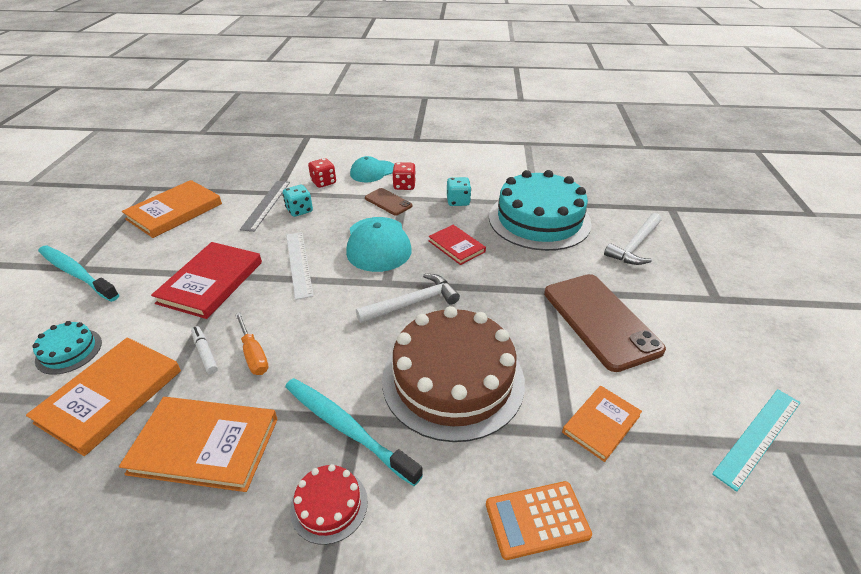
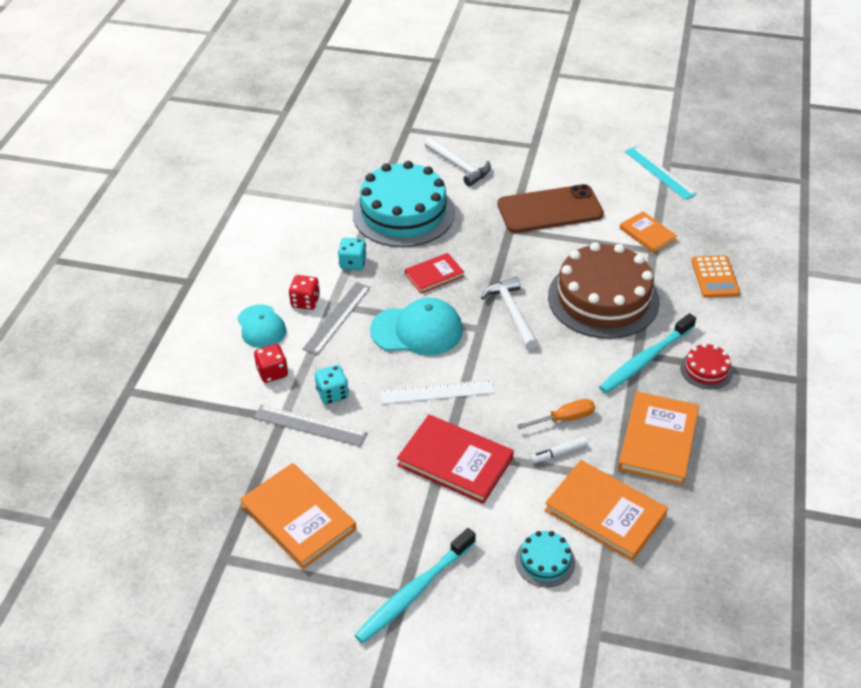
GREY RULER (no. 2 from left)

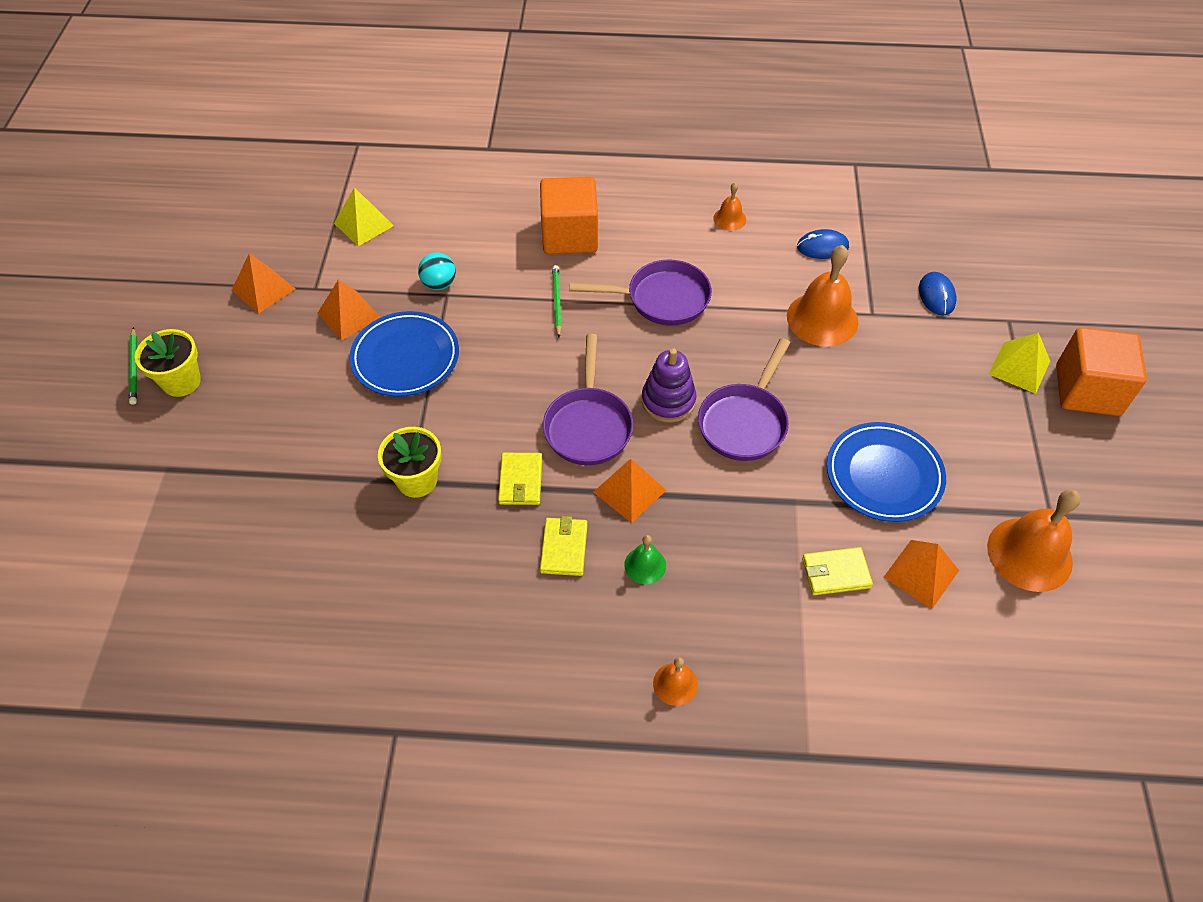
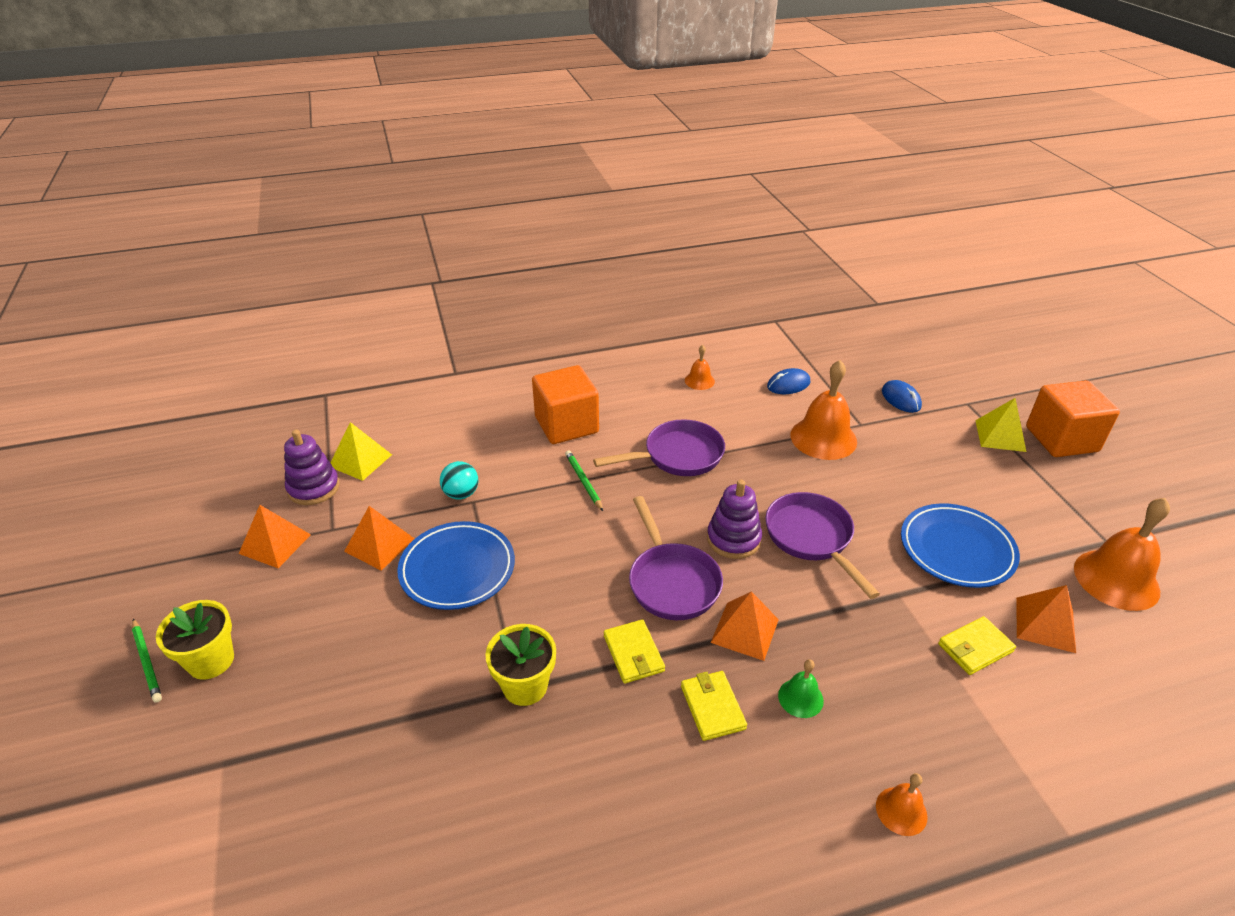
PURPLE PAN (no. 3 from left); PURPLE STACKING TOY (no. 1 from left)

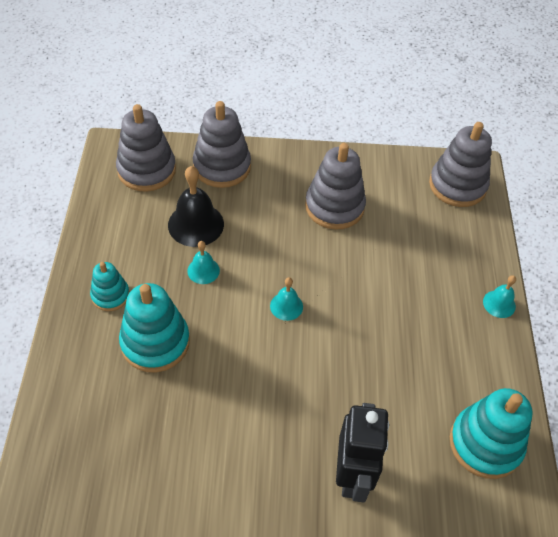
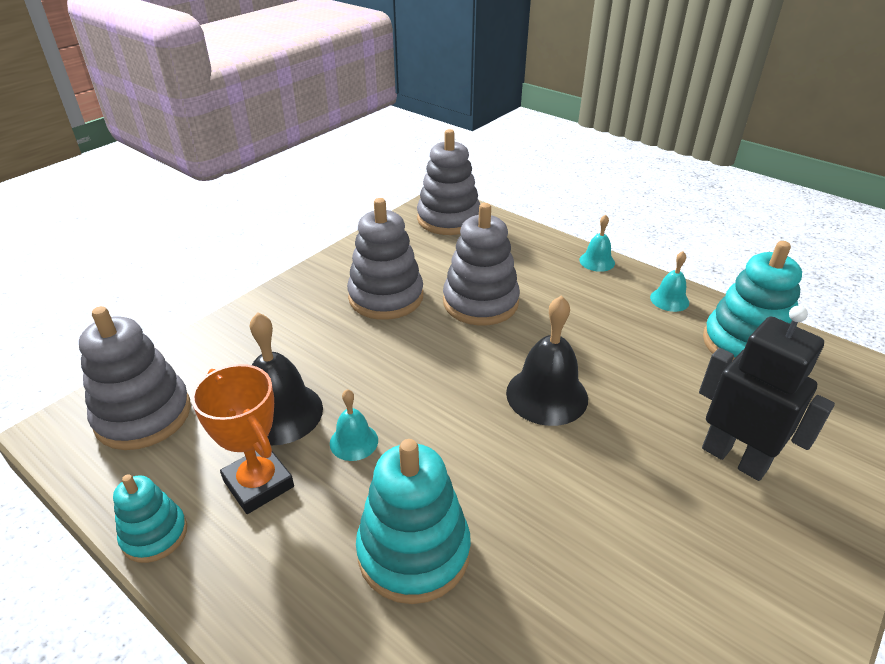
TURQUOISE STACKING TOY (no. 1 from left); GREY STACKING TOY (no. 4 from left); TURQUOISE BELL (no. 3 from left); ORANGE TROPHY; BLACK BELL (no. 2 from left)

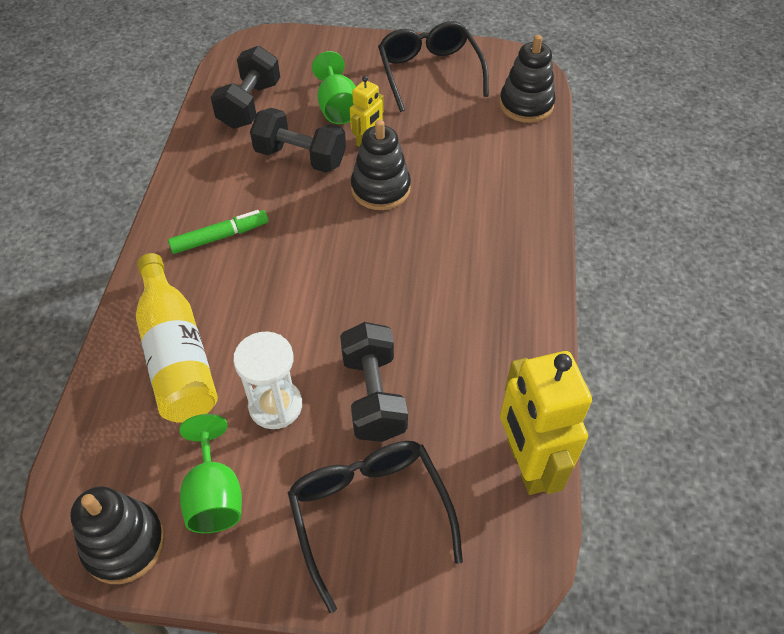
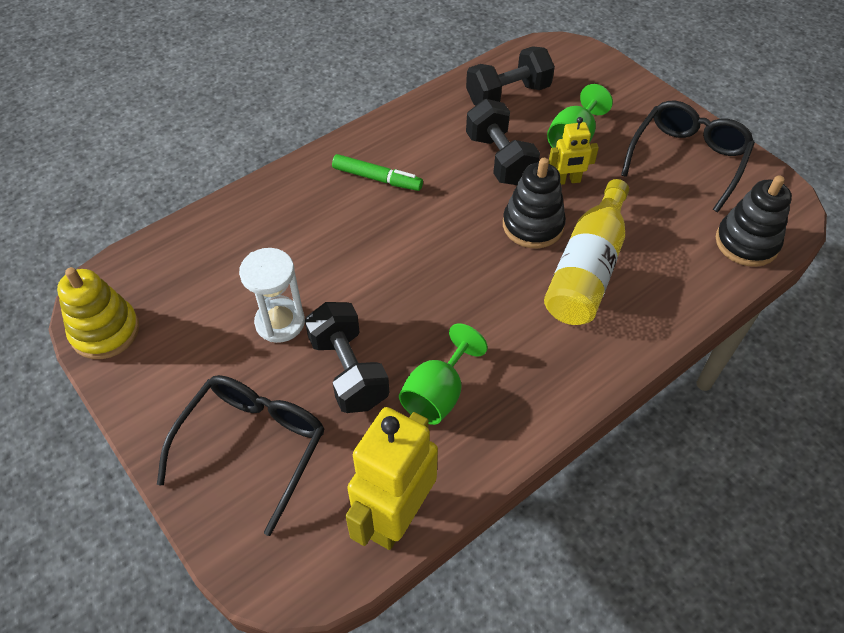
YELLOW STACKING TOY; YELLOW BOTTLE; GREEN GOBLET (no. 1 from left); BLACK DUMBBELL (no. 1 from left)

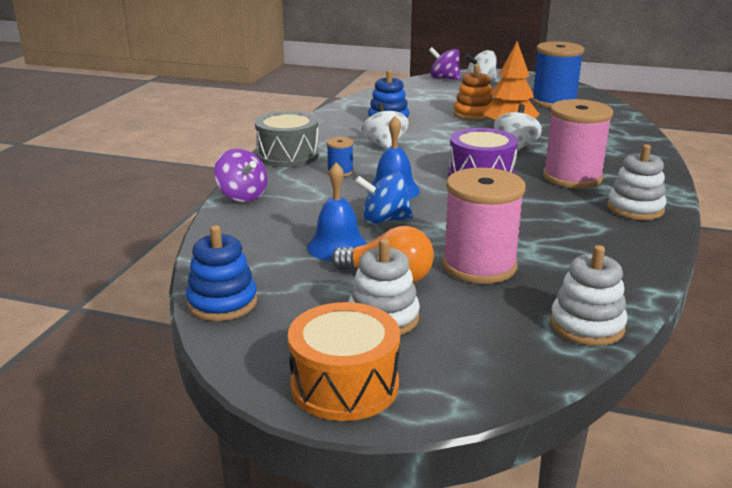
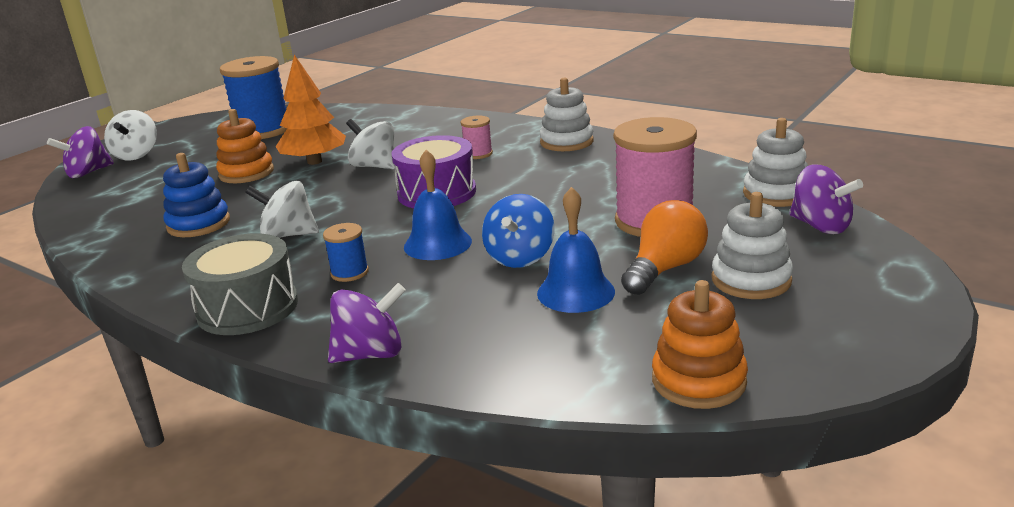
ORANGE STACKING TOY (no. 2 from left); ORANGE DRUM; PINK SPOOL (no. 1 from left); PURPLE SPINNING TOP (no. 3 from left)

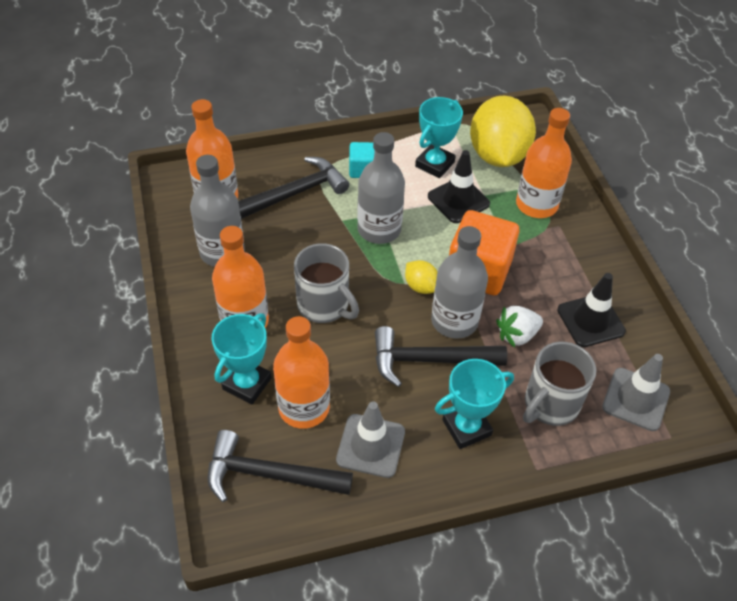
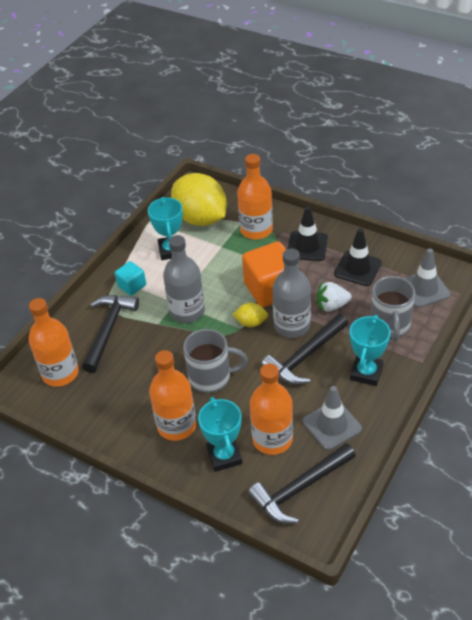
GREY BOTTLE (no. 1 from left in the first image); BLACK TRAFFIC CONE (no. 1 from left); WHITE STRAWBERRY

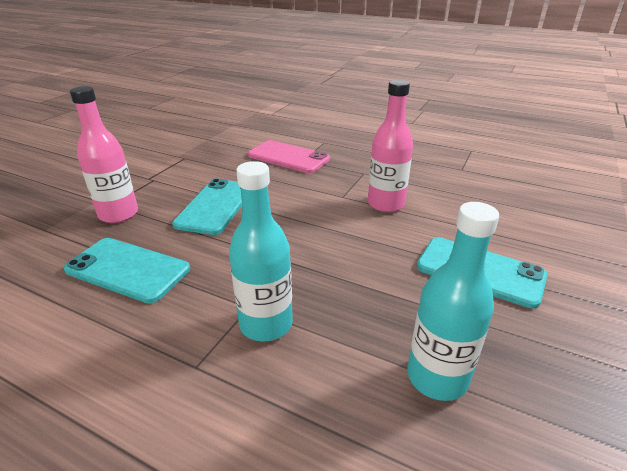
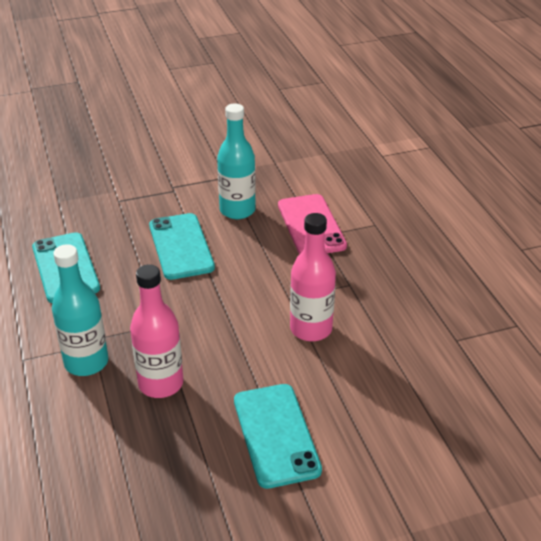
PINK BOTTLE (no. 1 from left); TURQUOISE PHONE (no. 2 from left); TURQUOISE BOTTLE (no. 2 from left)

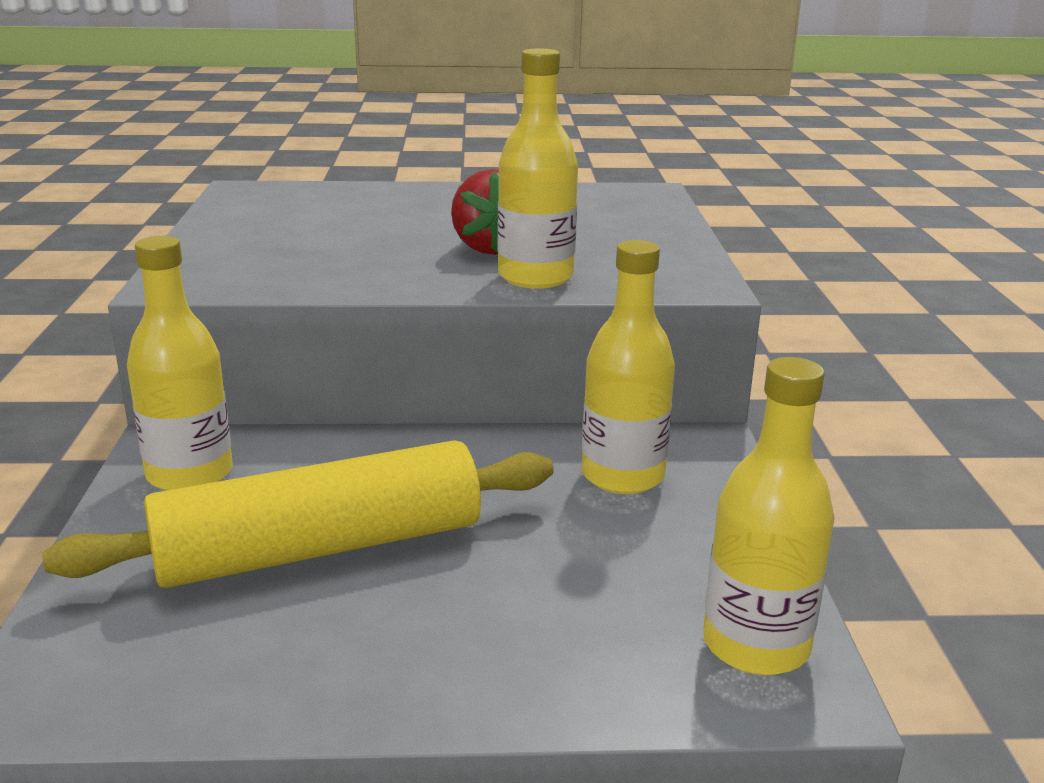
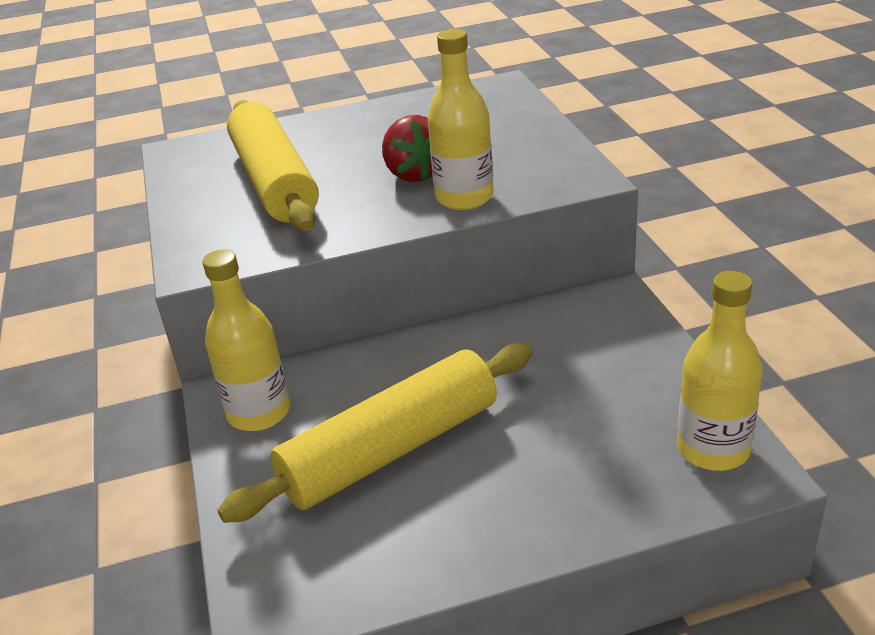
YELLOW BOTTLE (no. 3 from left in the first image); YELLOW ROLLING PIN (no. 1 from left)

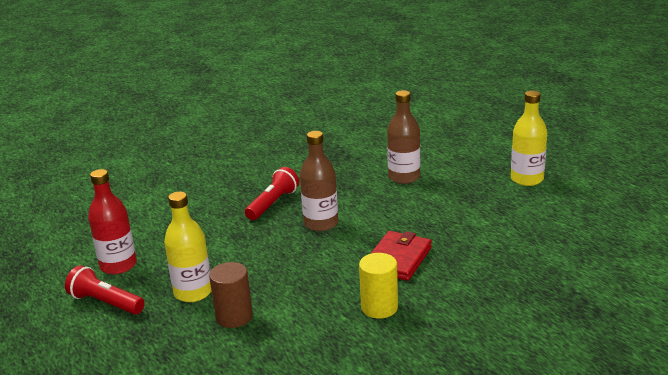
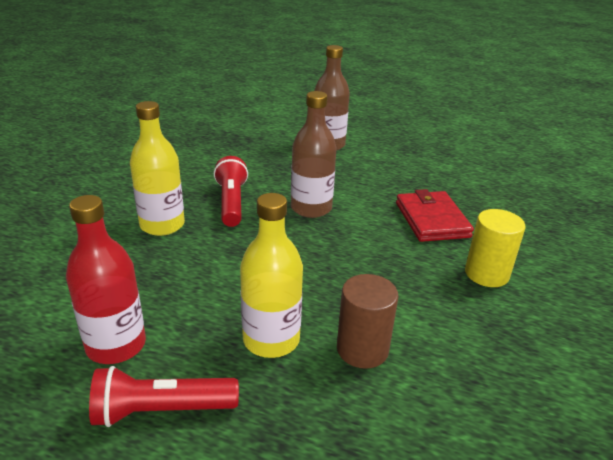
YELLOW BOTTLE (no. 1 from left)

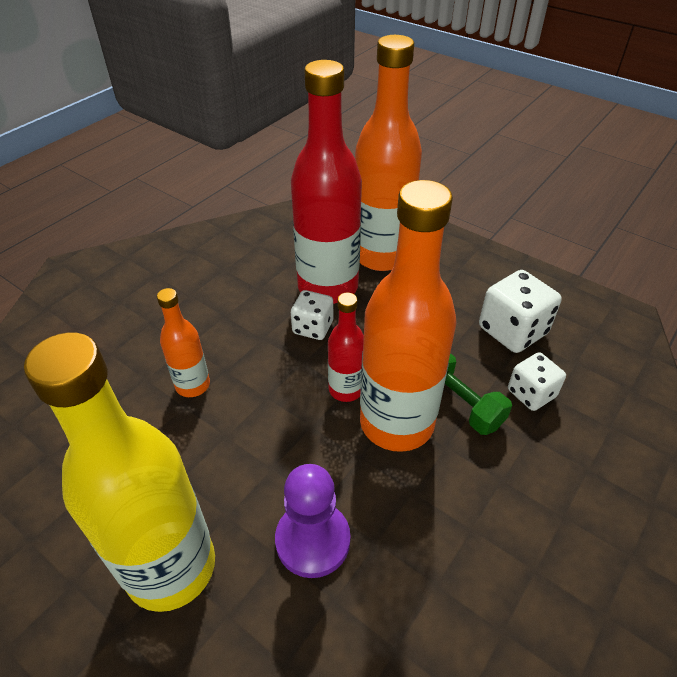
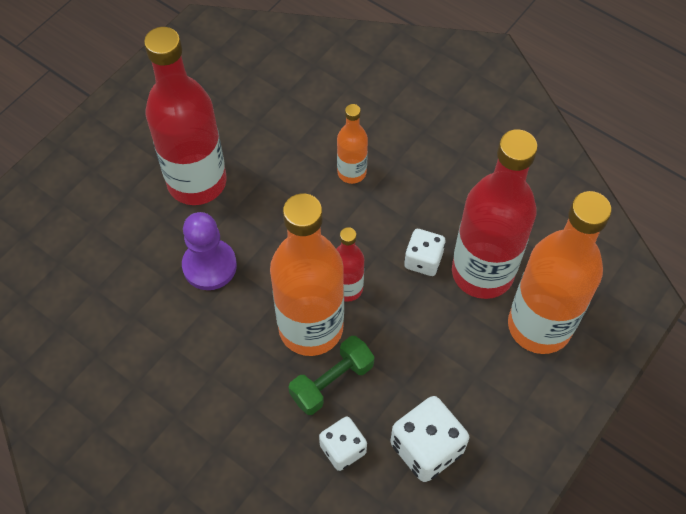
RED BOTTLE (no. 1 from left)

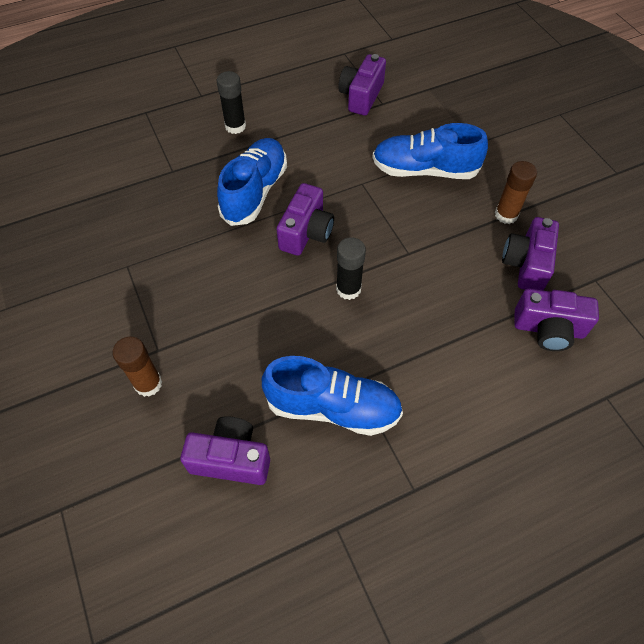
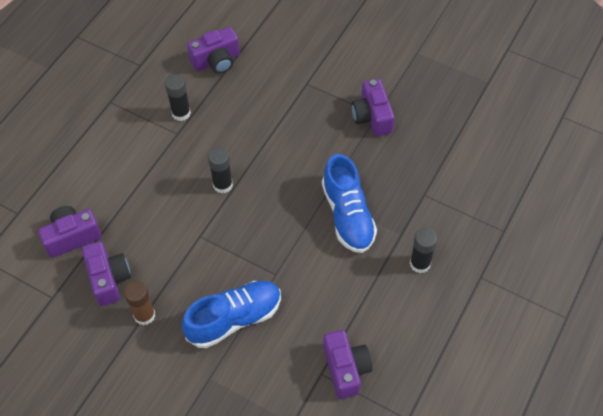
BROWN GLUE STICK (no. 1 from left in the first image); BLACK GLUE STICK (no. 1 from left); PURPLE CAMERA (no. 5 from left)

